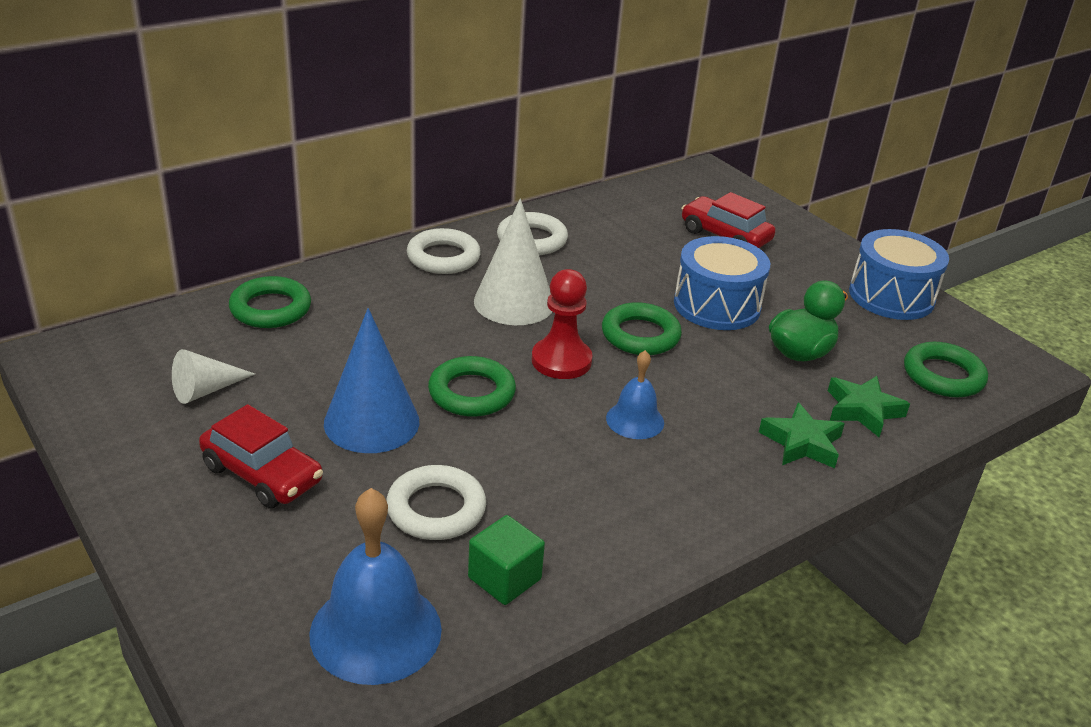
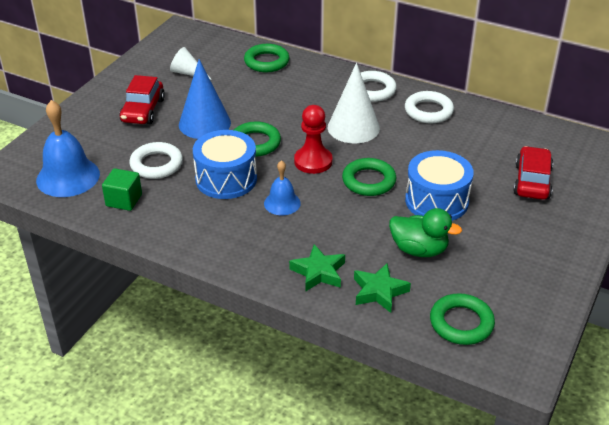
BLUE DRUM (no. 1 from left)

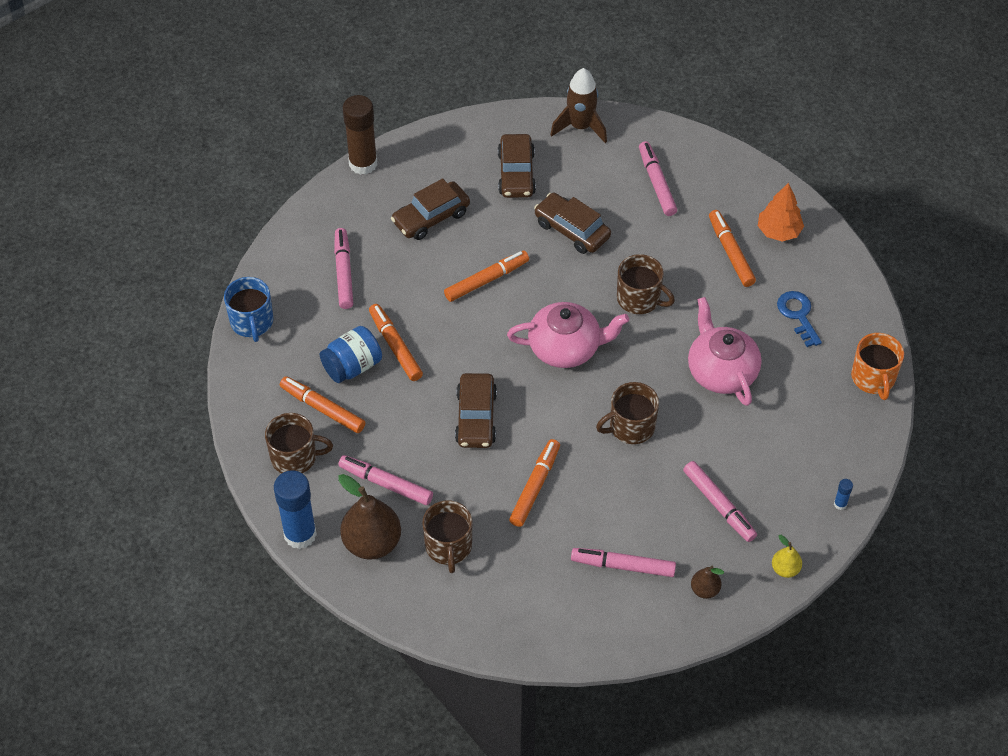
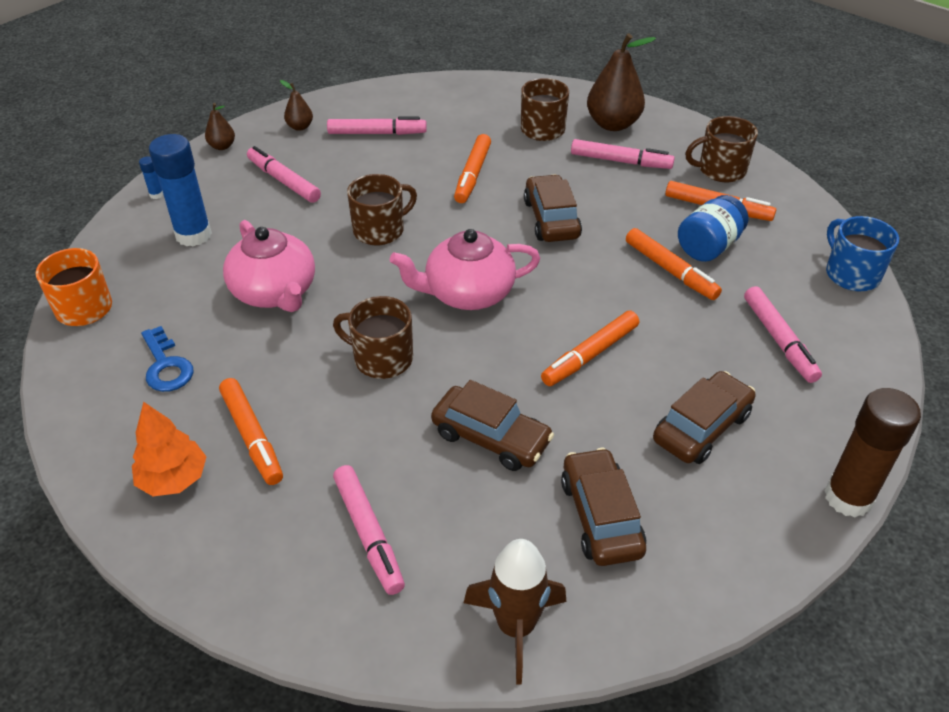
BLUE GLUE STICK (no. 2 from left); BROWN PEAR (no. 1 from left)

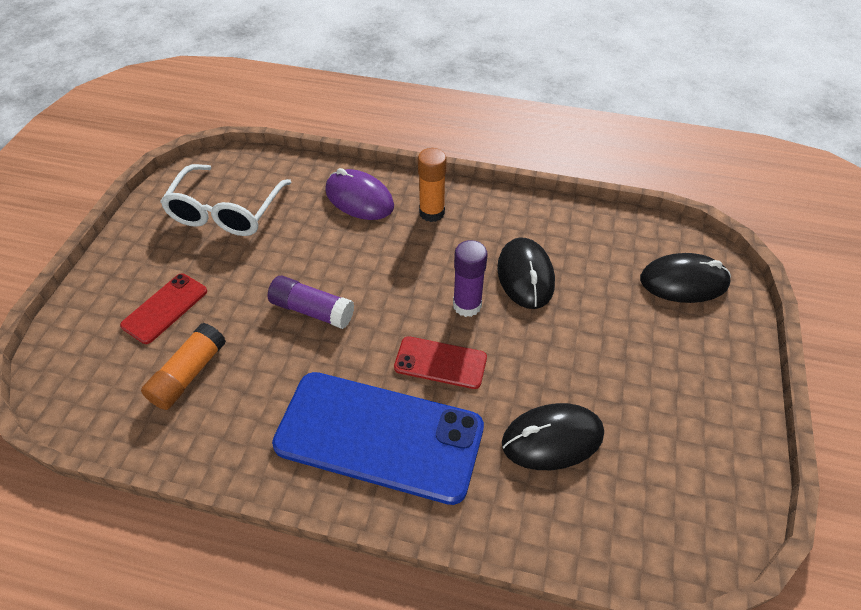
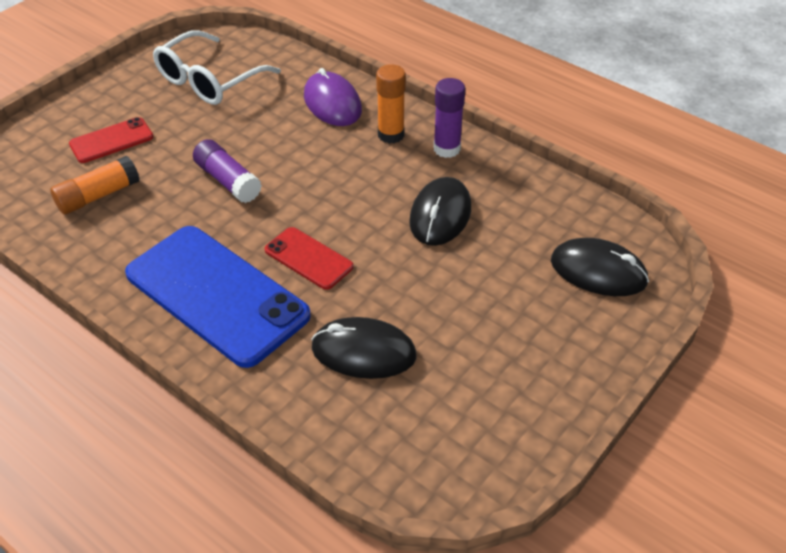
PURPLE GLUE STICK (no. 2 from left)

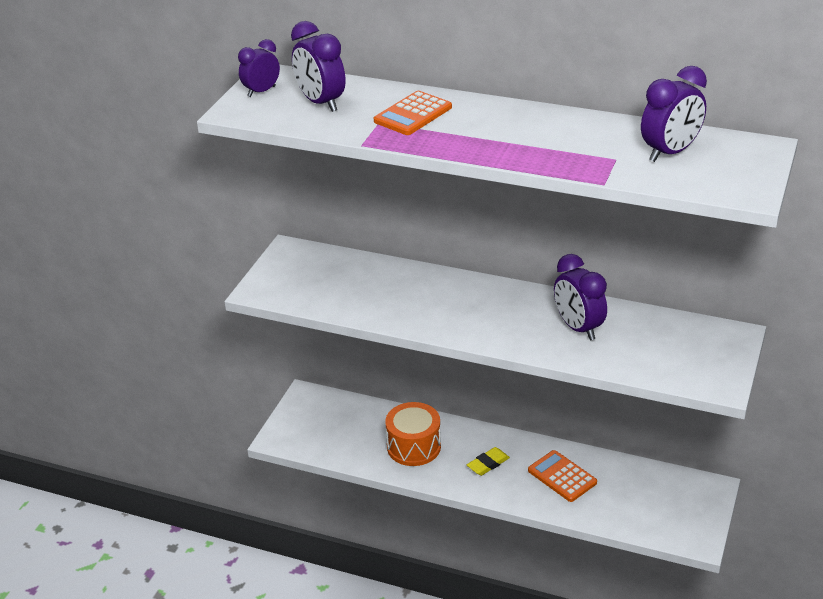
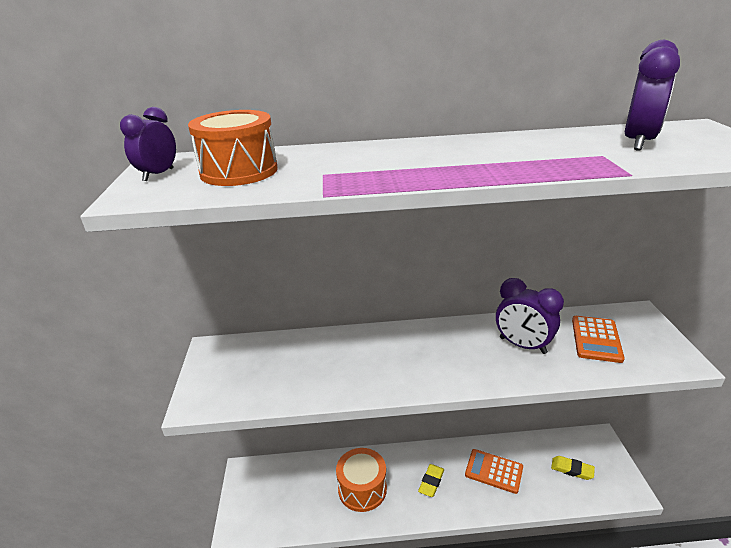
ORANGE DRUM (no. 1 from left); ORANGE CALCULATOR (no. 2 from left); YELLOW ERASER (no. 2 from left)

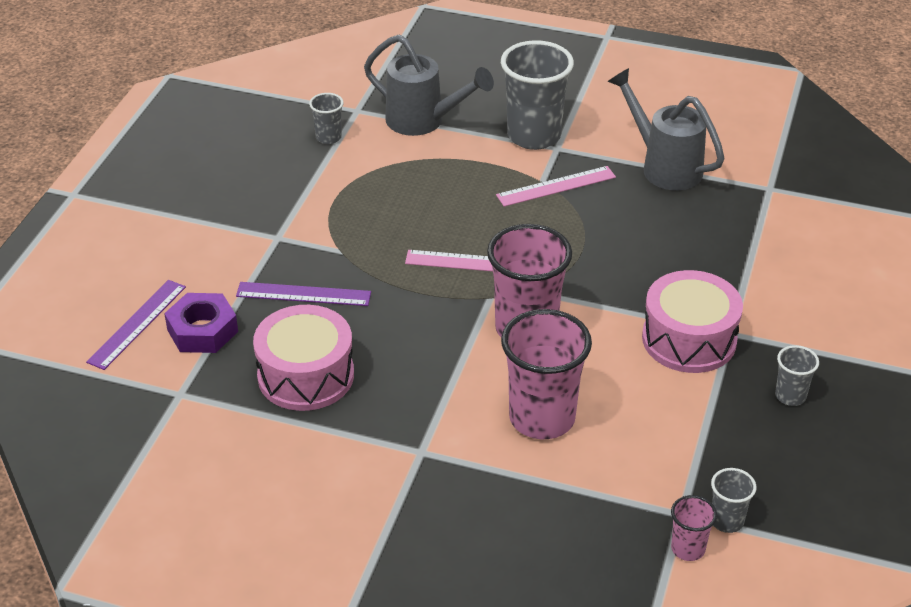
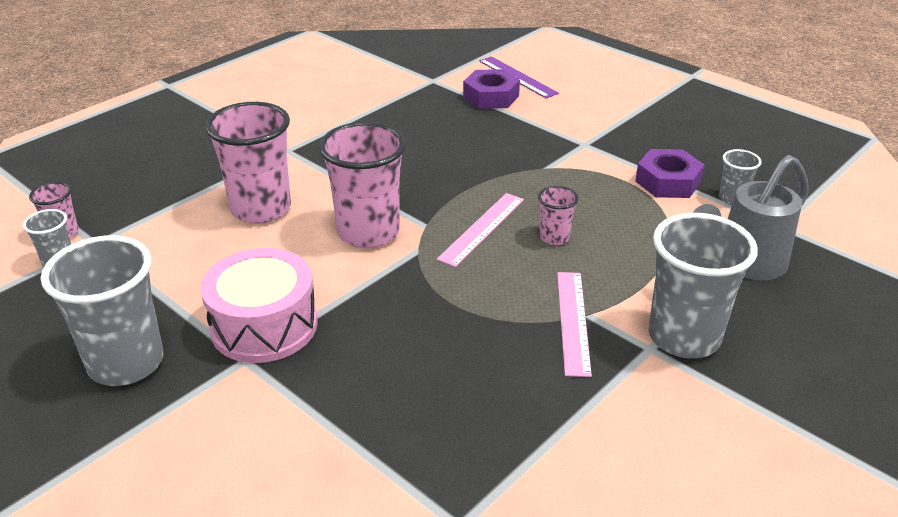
PURPLE RULER (no. 2 from left in the first image); PINK DRUM (no. 1 from left in the first image); GREY WATERING CAN (no. 2 from left in the first image); GREY CUP (no. 2 from left); PINK CUP (no. 4 from left); PURPLE NUT (no. 2 from left)

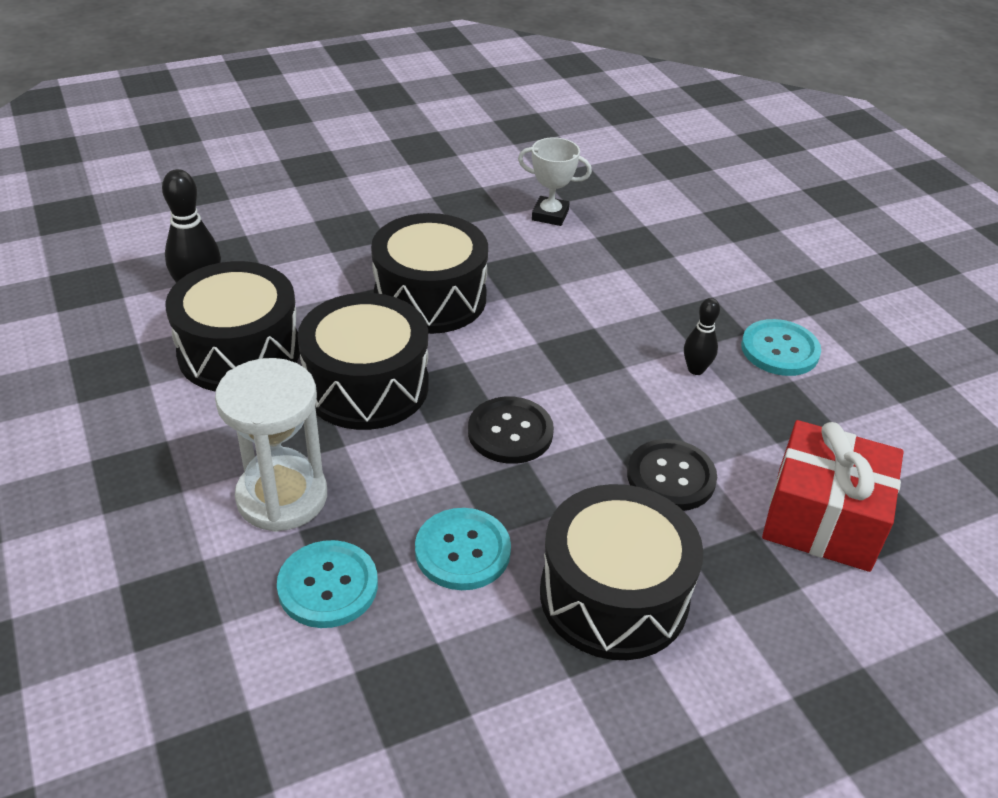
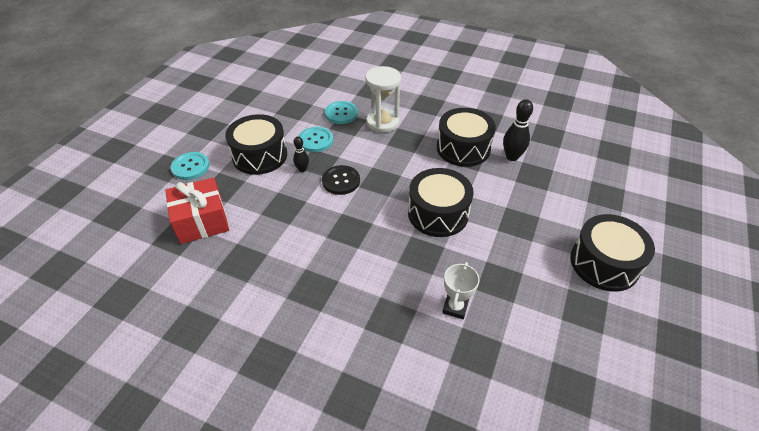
BLACK DRUM (no. 4 from left); WHITE TROPHY; BLACK BUTTON (no. 2 from left in the first image); BLACK BOWLING PIN (no. 1 from left); TURQUOISE BUTTON (no. 1 from left)

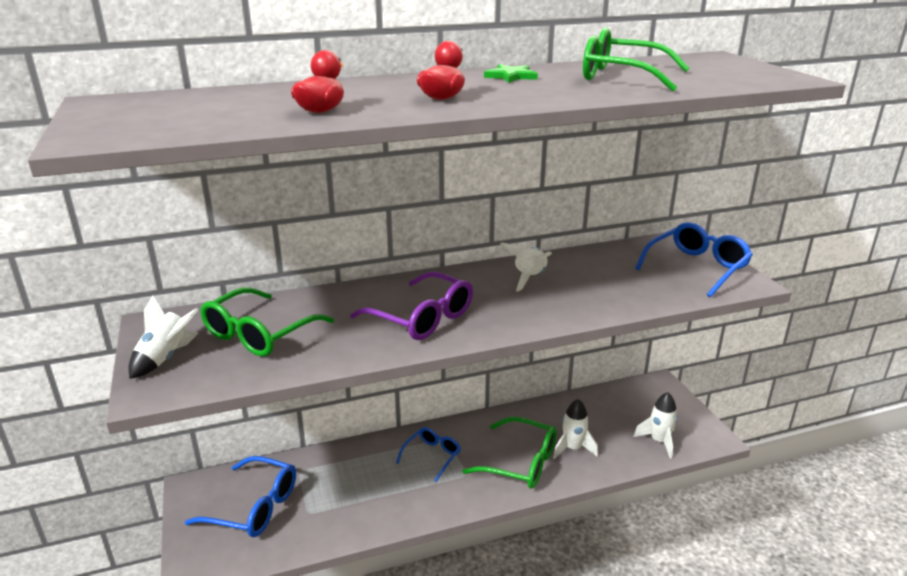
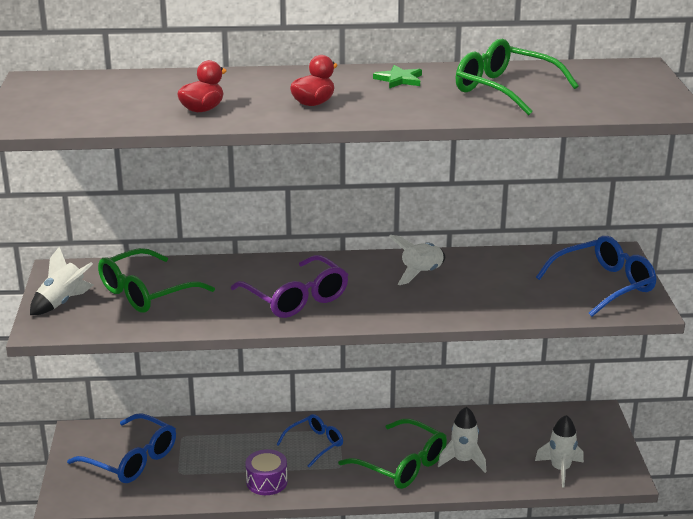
PURPLE DRUM

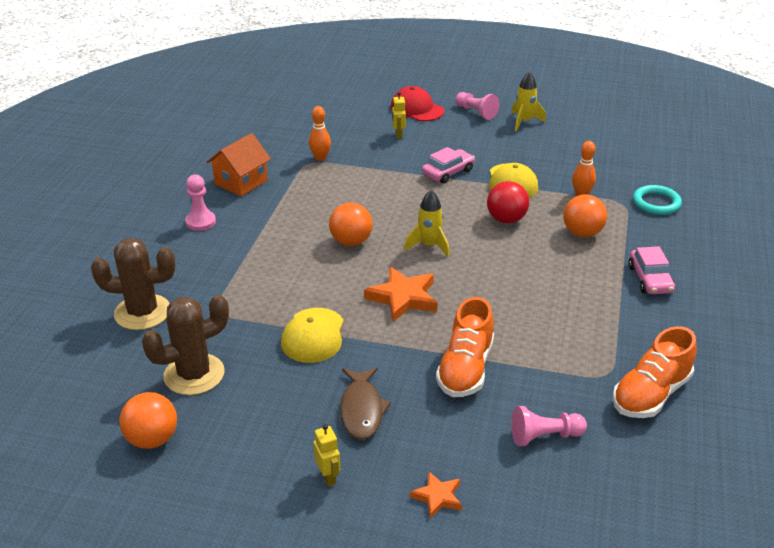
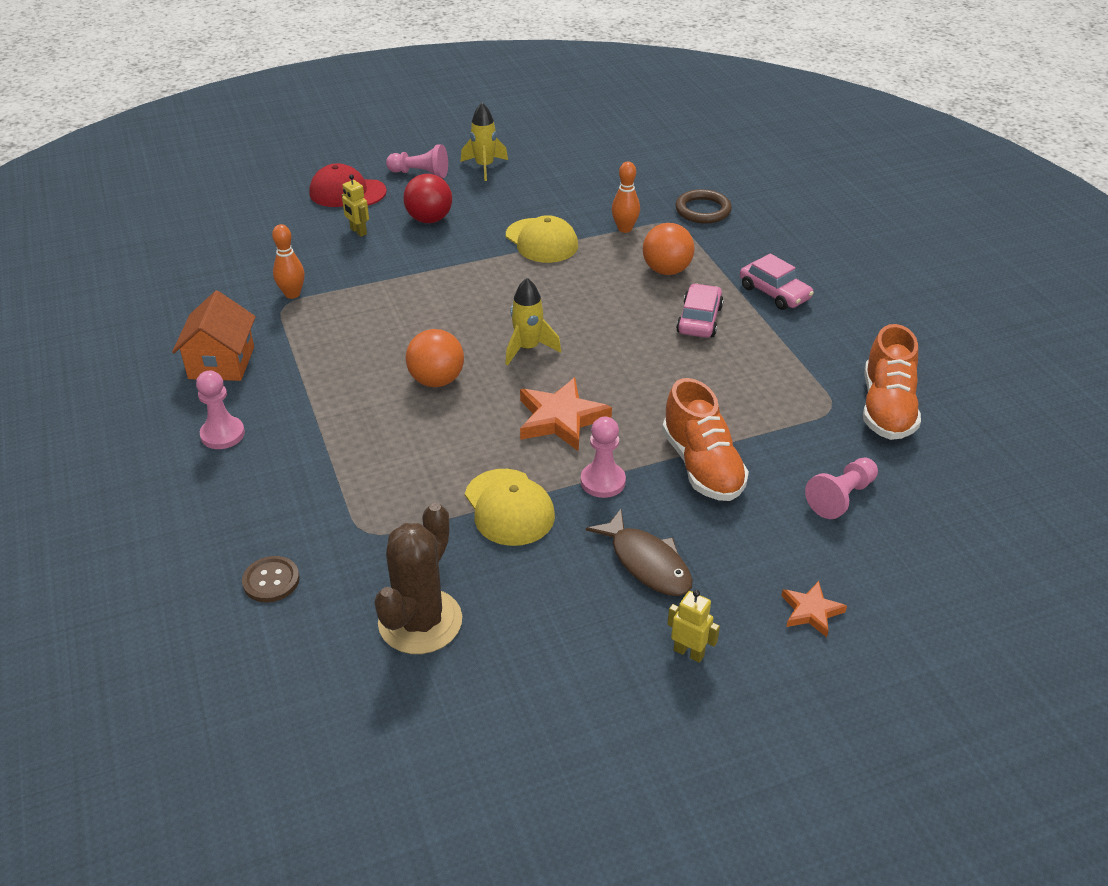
BROWN BUTTON; ORANGE BALL (no. 1 from left in the first image); PINK CAR (no. 1 from left); RED BALL; BROWN RING; PINK PAWN (no. 3 from left)

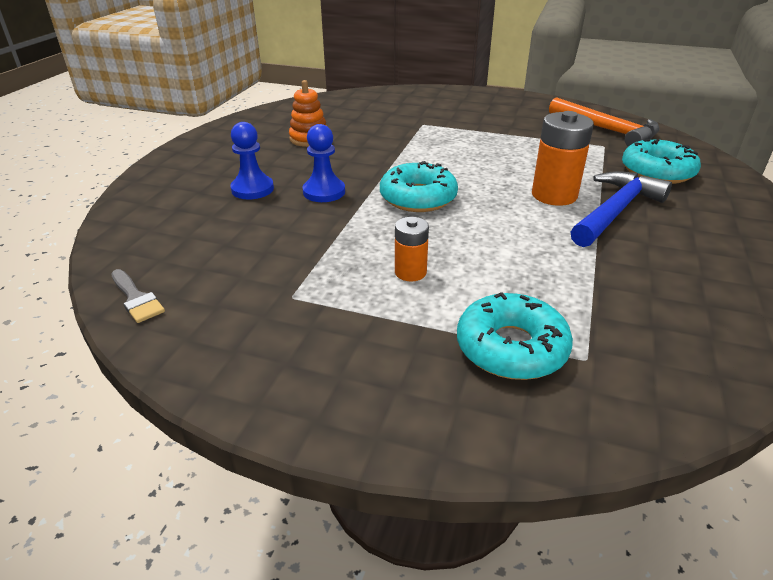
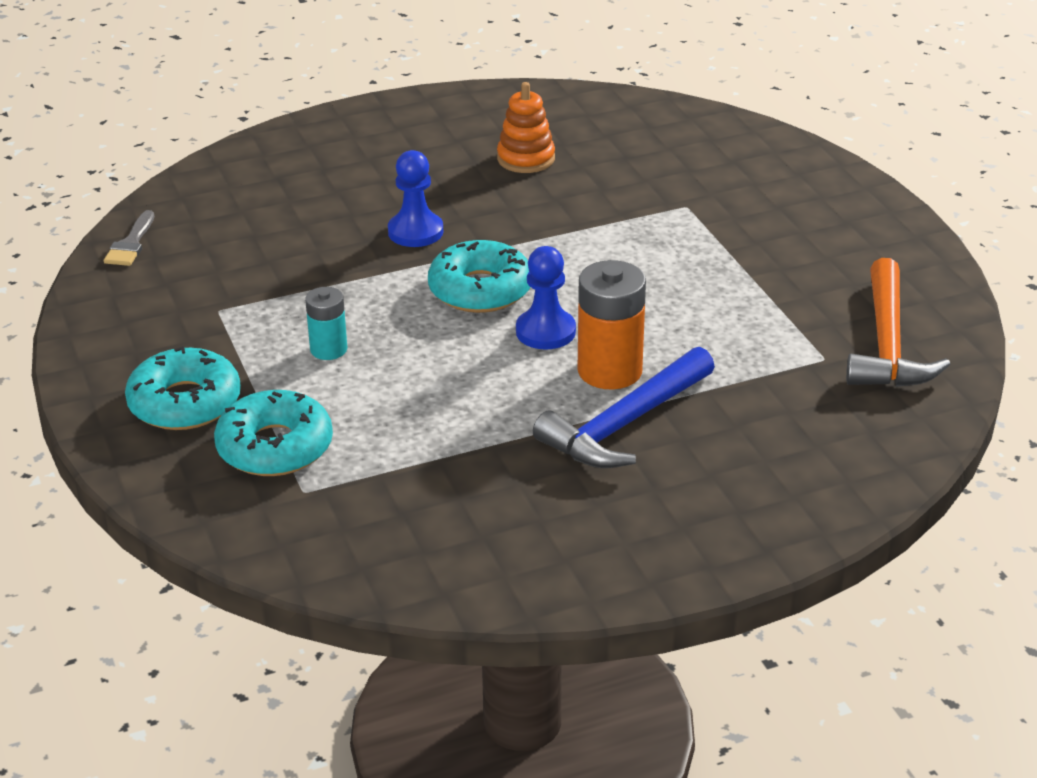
BLUE PAWN (no. 2 from left); TURQUOISE BATTERY; BLUE HAMMER; TURQUOISE DONUT (no. 1 from left)

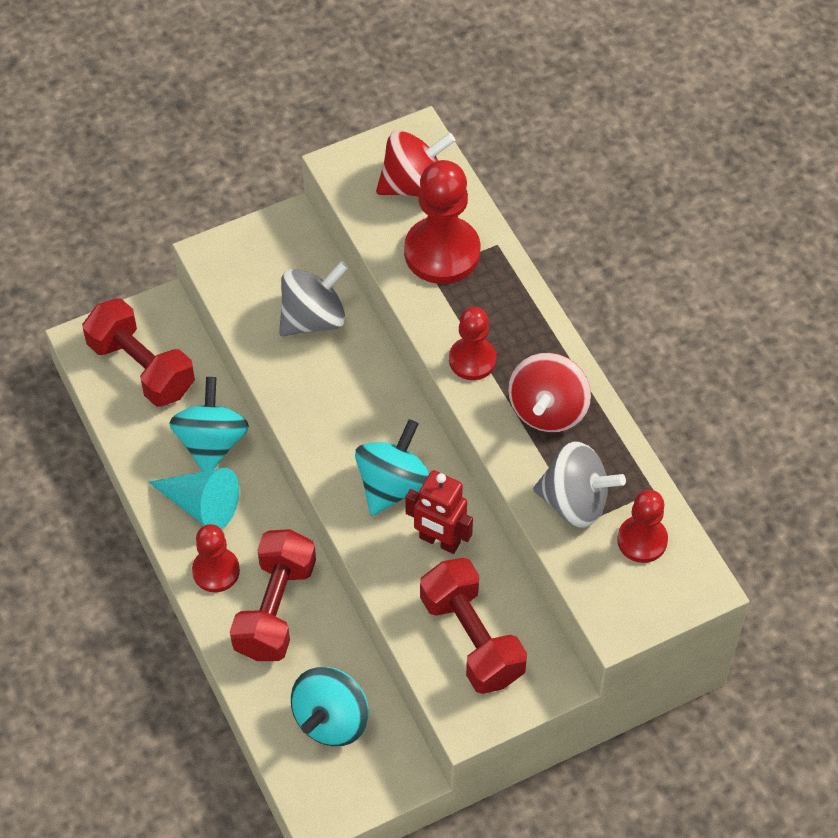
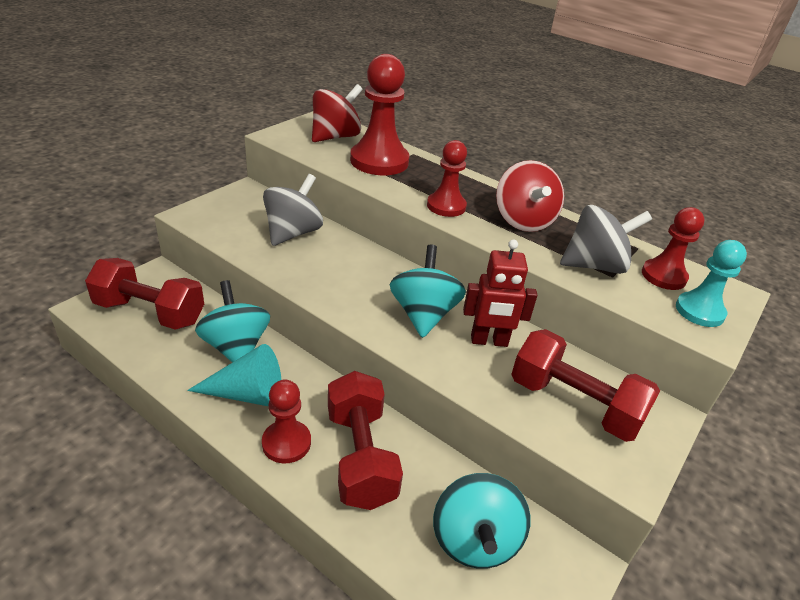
TURQUOISE PAWN

